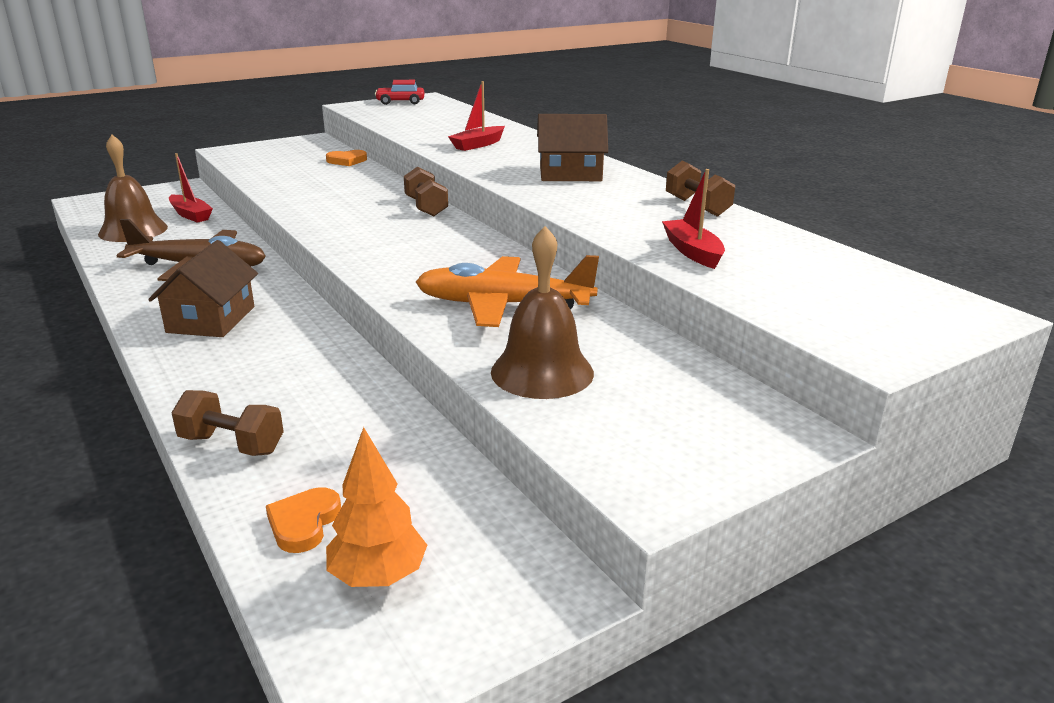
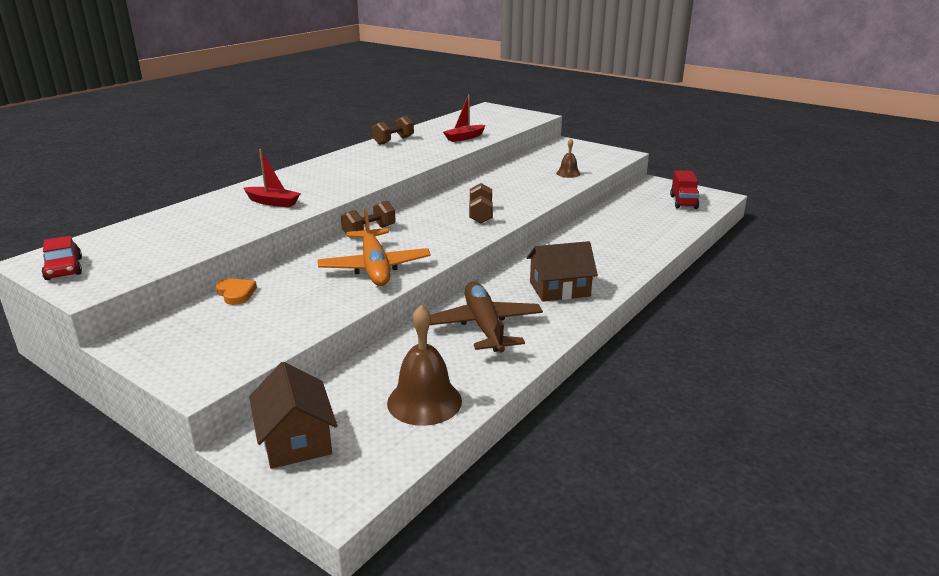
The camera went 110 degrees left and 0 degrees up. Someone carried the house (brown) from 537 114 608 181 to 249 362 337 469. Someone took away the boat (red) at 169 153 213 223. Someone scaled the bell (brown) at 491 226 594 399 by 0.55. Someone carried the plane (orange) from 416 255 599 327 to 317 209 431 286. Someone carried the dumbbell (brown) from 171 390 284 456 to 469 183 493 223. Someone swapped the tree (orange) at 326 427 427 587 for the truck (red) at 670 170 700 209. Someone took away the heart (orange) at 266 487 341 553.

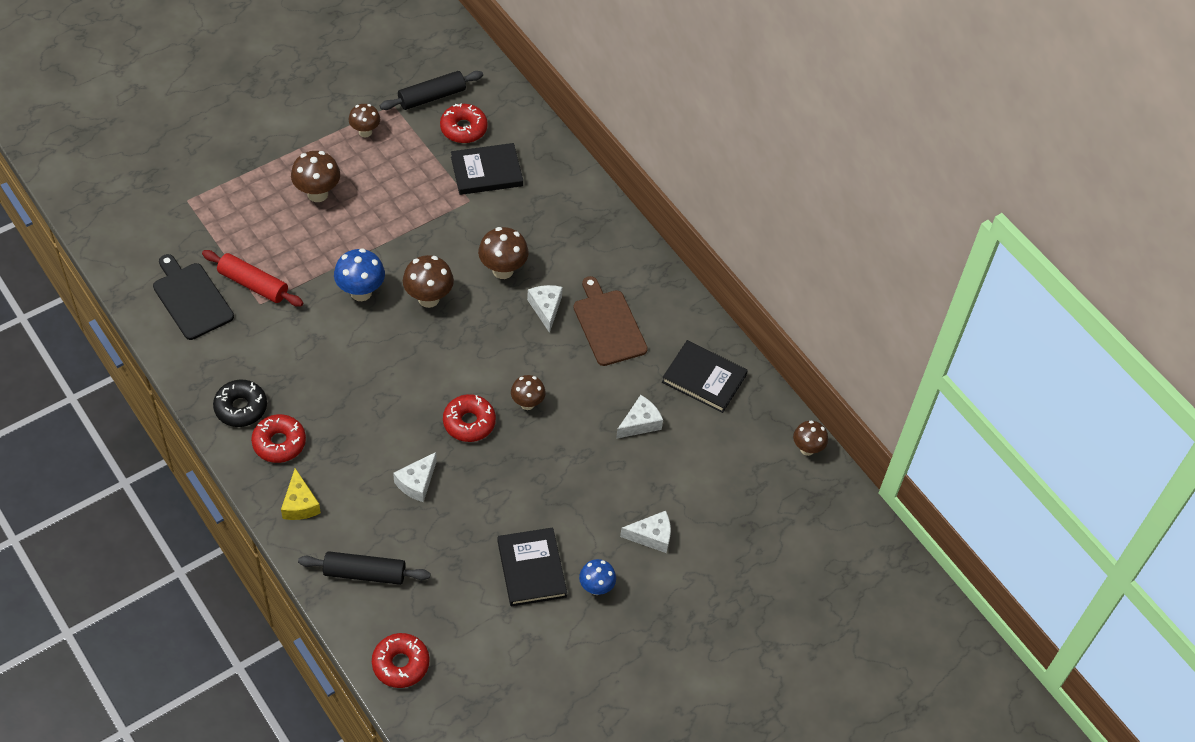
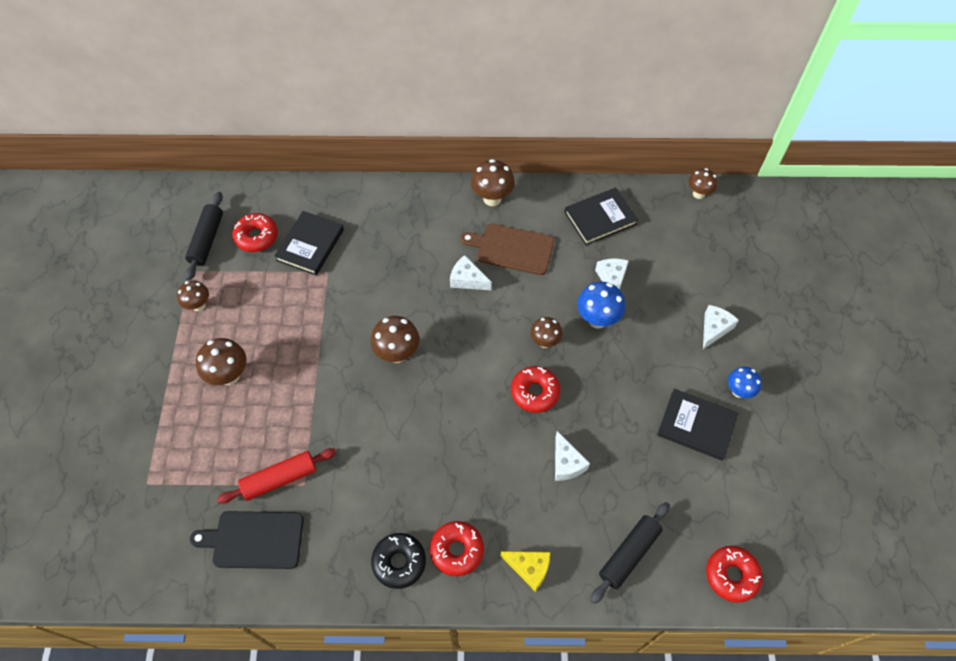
The camera went 50 degrees left and 5 degrees up. Someone carried the mushroom (brown) from 478 227 529 279 to 471 159 515 206. Someone carried the mushroom (blue) from 334 248 385 301 to 577 282 625 329.

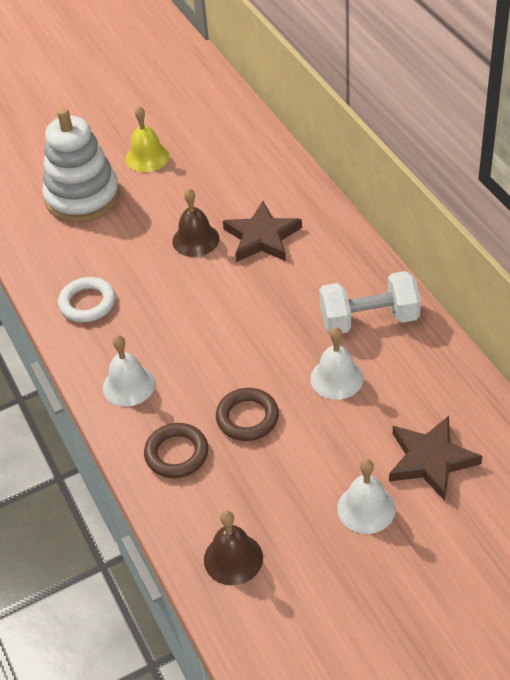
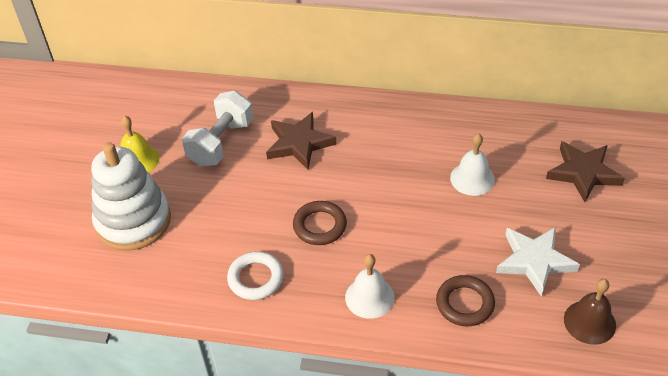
The camera went 55 degrees left and 0 degrees up. Someone took away the bell (brown) at 172 188 220 257. Someone carried the dumbbell (white) from 319 271 421 333 to 182 91 253 167. Someone carried the ring (brown) from 216 388 279 441 to 293 201 347 245. Someone took away the bell (white) at 337 459 396 534. Someone put down the star (white) at 496 227 580 297.

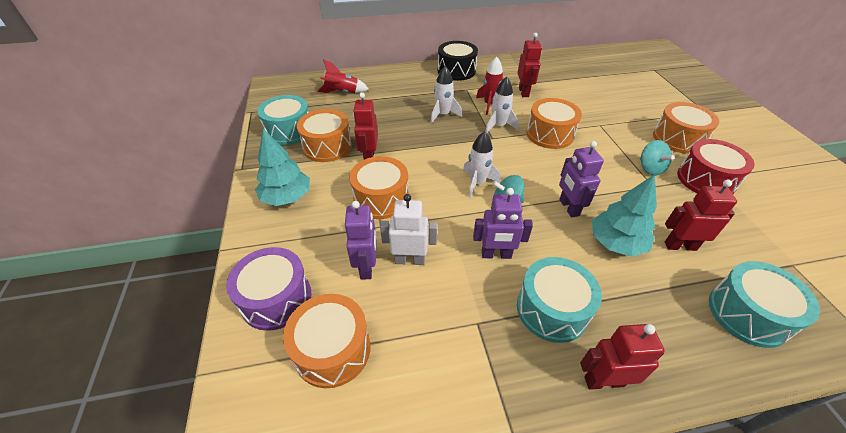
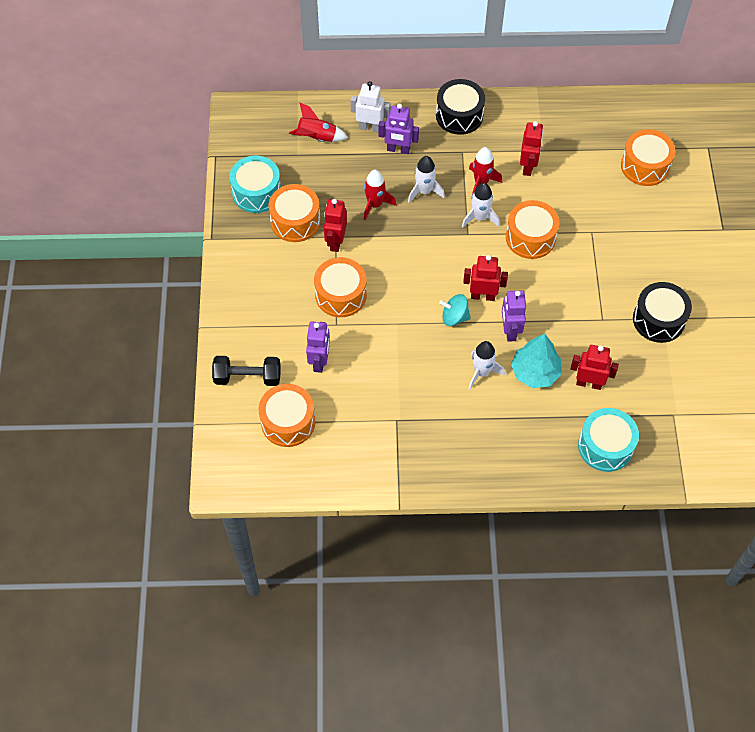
The camera went 10 degrees right and 15 degrees up. Someone carried the drum (orange) from 653 102 719 154 to 621 129 675 186. Someone took away the tree (turquoise) at 255 129 310 206. Someone carried the rocket (white) from 463 131 500 198 to 469 341 505 389. Someone repainted the drum (red) at 677 139 755 194, which became the drum (black) at 633 282 692 343. Someone took away the spinning top (turquoise) at 640 140 675 176. Someone carried the robot (purple) from 473 188 533 259 to 379 104 419 154. Someone carried the robot (white) from 380 194 437 265 to 350 81 390 132. Someone swapped the drum (purple) at 226 247 312 331 for the dumbbell (black) at 212 356 281 386. Someone took away the drum (turquoise) at 517 257 602 343. Someone carried the robot (red) from 580 324 665 390 to 463 255 508 301. Someone put down the rocket (red) at 364 170 396 220.

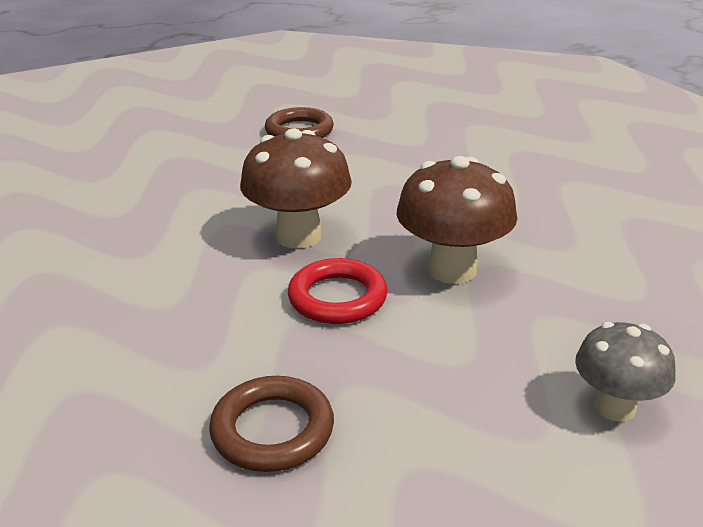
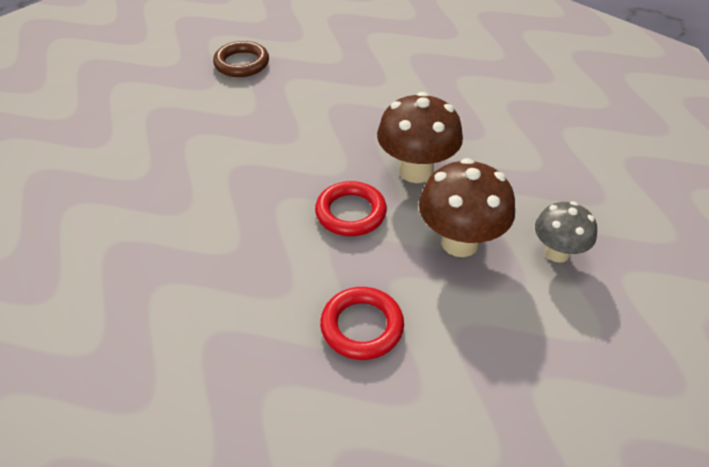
The camera went 20 degrees left and 15 degrees up. Someone carried the mushroom (brown) from 240 128 352 249 to 419 158 515 257. Someone repainted the ring (brown) at 209 376 334 472, which became the ring (red) at 320 287 404 360.

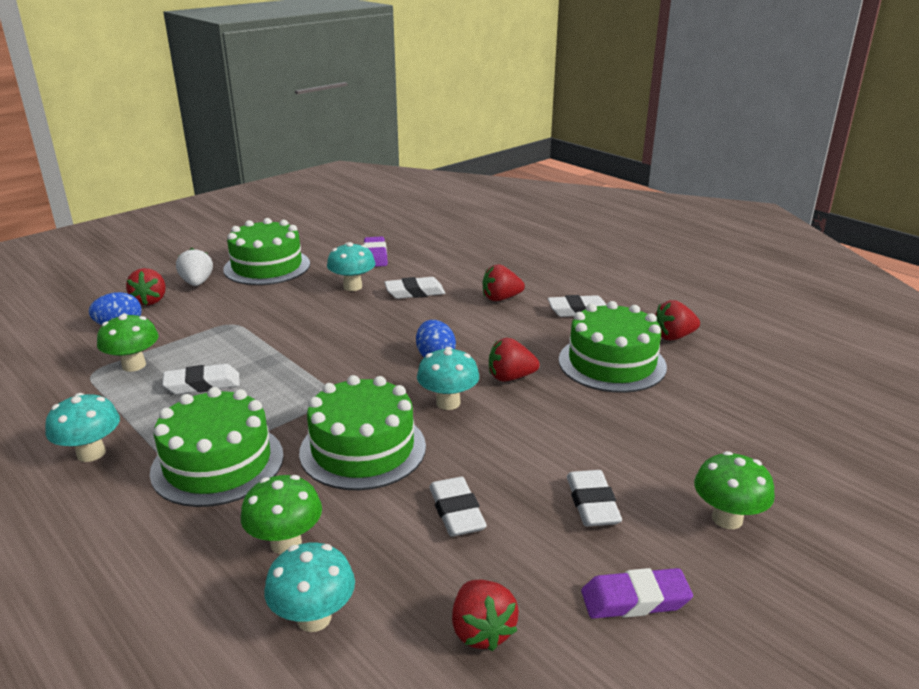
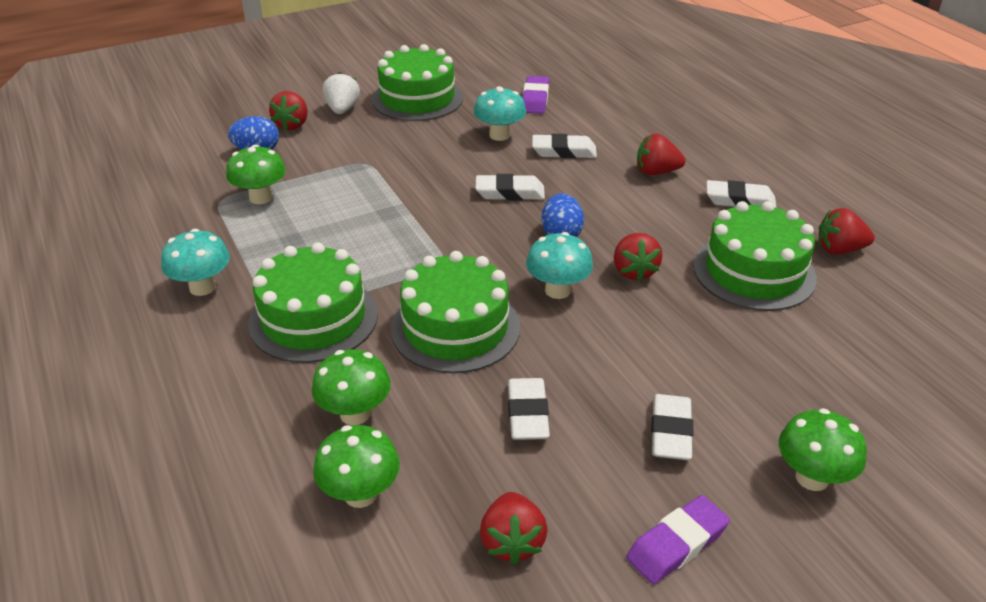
The camera went 15 degrees right and 10 degrees up. Someone rotated the strawberry (red) at 489 338 540 382 by 105 degrees counterclockwise. Someone carried the eraser (white) from 162 364 240 394 to 475 174 545 200. Someone repainted the mushroom (turquoise) at 264 542 355 632, which became the mushroom (green) at 313 425 400 508. Someone rotated the eraser (purple) at 581 568 693 619 by 45 degrees counterclockwise.

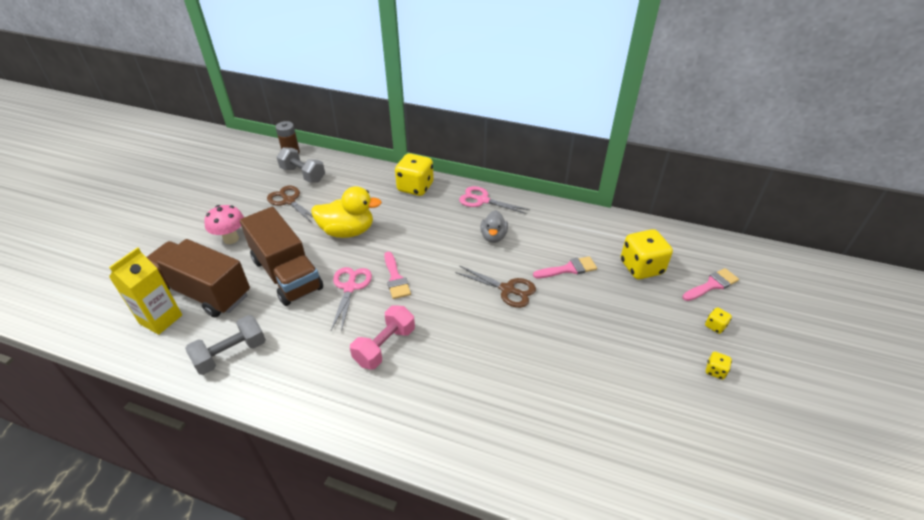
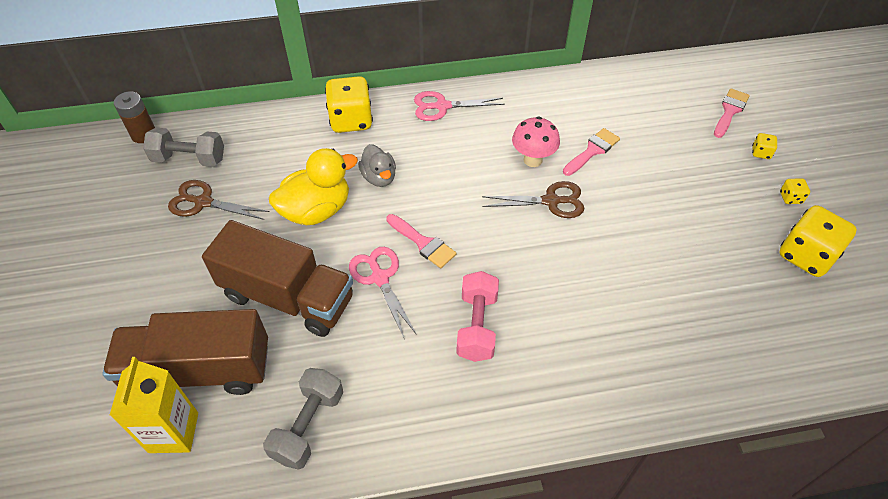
The camera went 30 degrees left and 10 degrees up. Someone carried the mushroom (pink) from 204 205 244 244 to 512 116 560 167. Someone carried the duck (grey) from 480 210 508 243 to 358 144 396 187. Someone carried the dice (yellow) from 621 229 673 279 to 779 205 857 277.

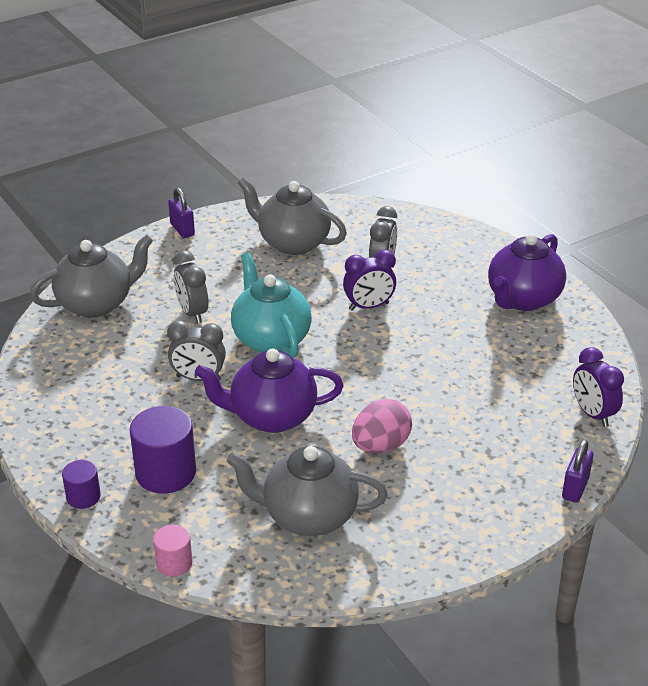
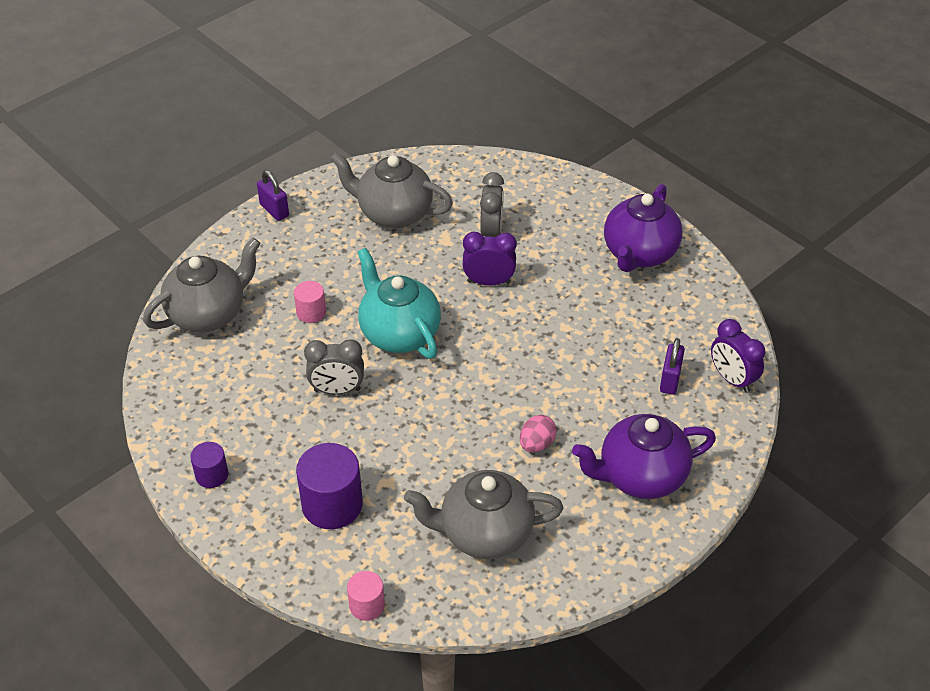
The camera went 10 degrees left and 10 degrees up. Someone rotated the clock (purple) at 343 250 396 311 by 150 degrees counterclockwise. Someone swapped the clock (grey) at 173 251 208 324 for the cylinder (pink) at 294 281 326 323. Someone carried the teapot (purple) from 195 349 344 433 to 572 414 716 499. Someone scaled the egg (pink) at 352 399 412 454 by 0.65. Someone carried the padlock (purple) from 562 440 593 503 to 660 338 685 395. Someone carried the cylinder (purple) from 62 460 101 509 to 190 442 228 488.

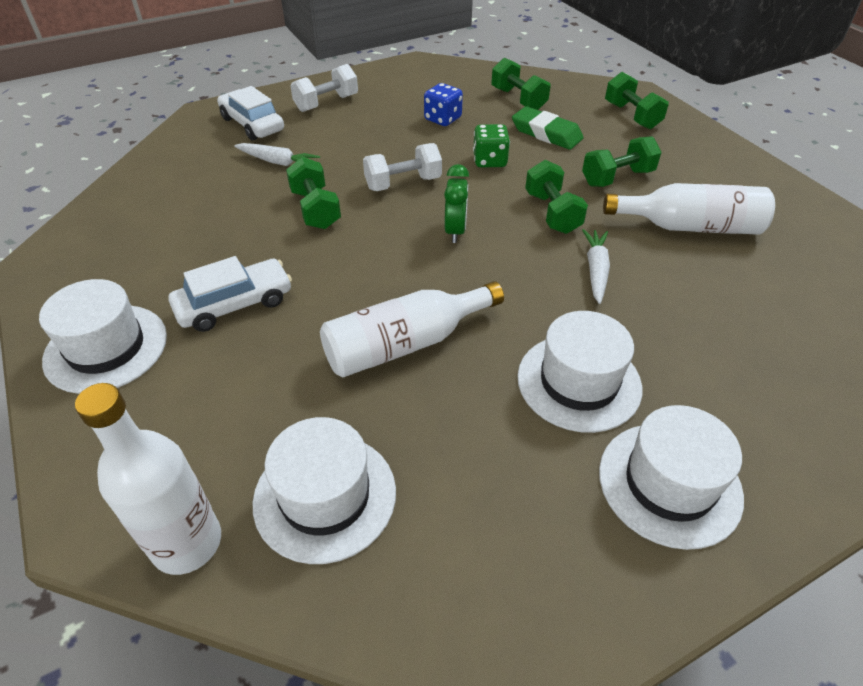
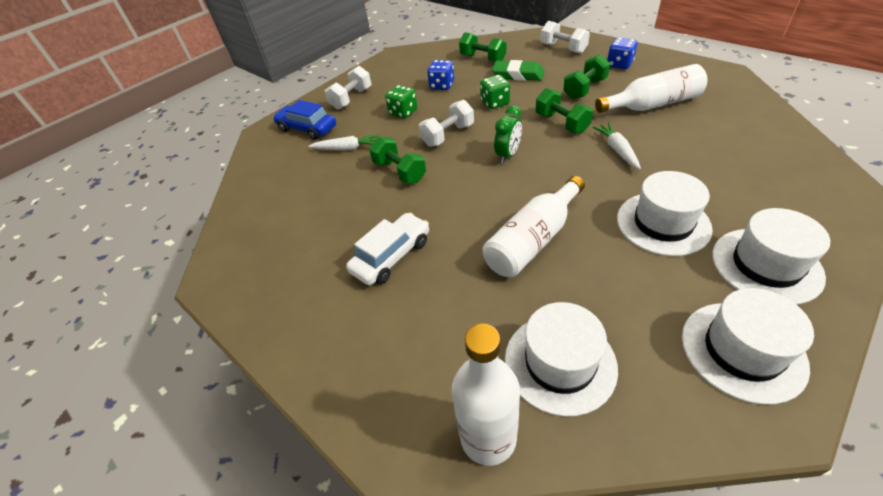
The camera went 15 degrees left and 0 degrees up. Someone repainted the dumbbell (green) at 605 72 669 129, which became the dumbbell (white) at 541 21 590 54. Someone repainted the car (white) at 217 86 284 140, which became the car (blue) at 273 100 336 140. Someone rotated the clock (green) at 444 164 469 243 by 45 degrees clockwise. Someone carried the hat (white) from 39 279 167 394 to 682 288 814 405. Someone put down the dice (blue) at 607 38 637 69. Someone put down the dice (green) at 385 85 417 119.

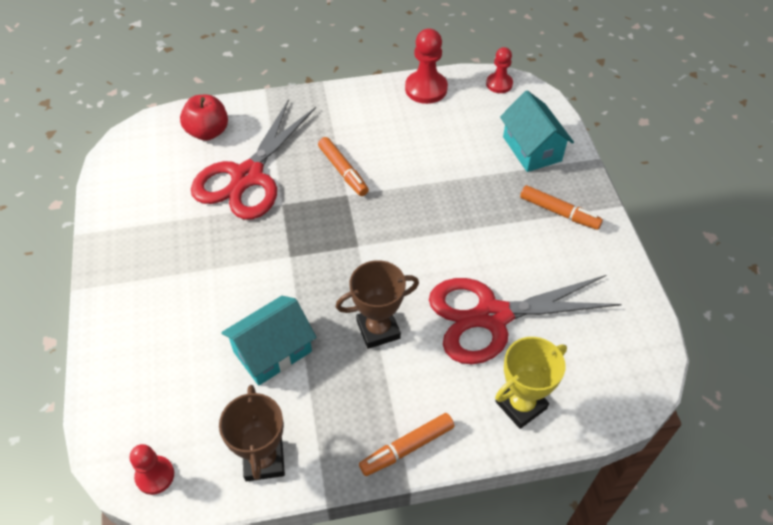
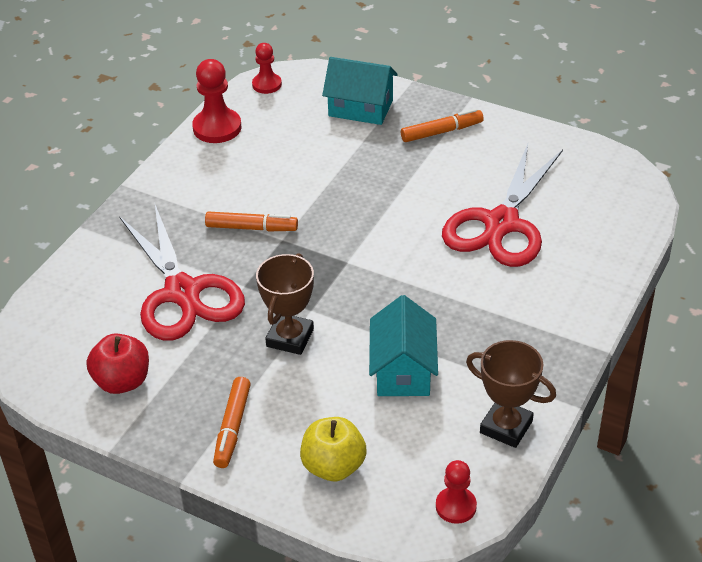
The camera went 50 degrees left and 10 degrees down. Someone carried the apple (red) from 180 95 228 141 to 87 333 149 394. Someone carried the trophy (brown) from 336 260 419 349 to 256 253 314 355. Someone took away the trophy (yellow) at 495 337 567 429. Someone carried the marker (orange) from 359 413 455 476 to 213 377 251 468. Someone put down the apple (yellow) at 300 417 366 481.

